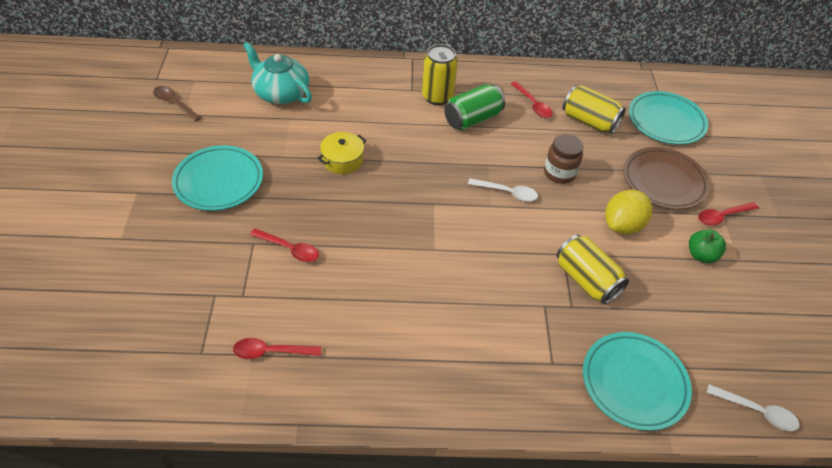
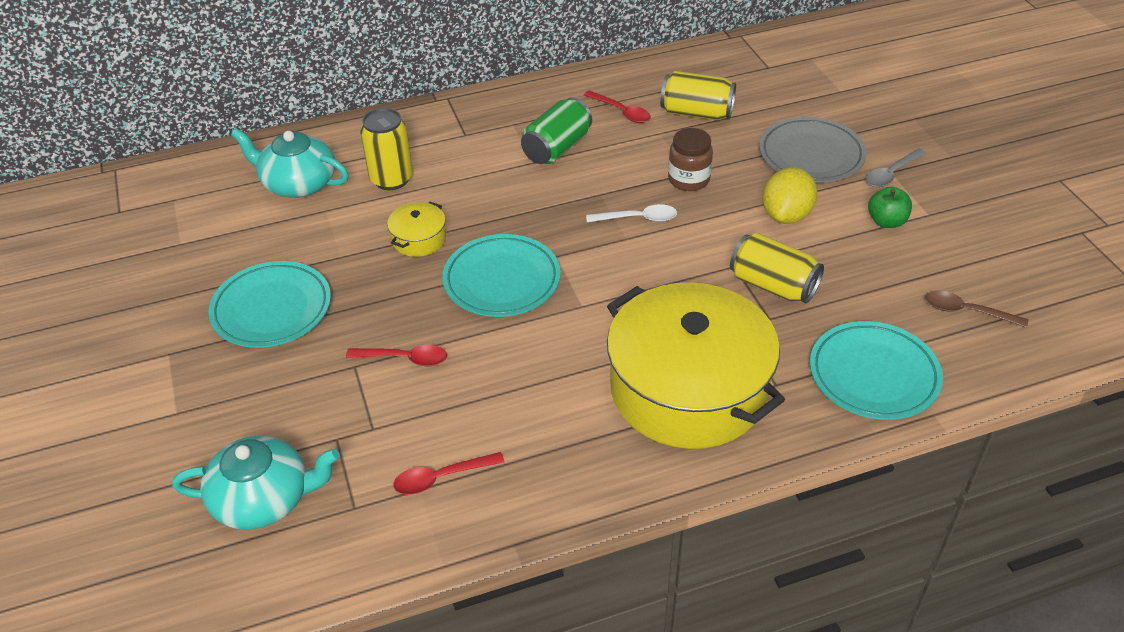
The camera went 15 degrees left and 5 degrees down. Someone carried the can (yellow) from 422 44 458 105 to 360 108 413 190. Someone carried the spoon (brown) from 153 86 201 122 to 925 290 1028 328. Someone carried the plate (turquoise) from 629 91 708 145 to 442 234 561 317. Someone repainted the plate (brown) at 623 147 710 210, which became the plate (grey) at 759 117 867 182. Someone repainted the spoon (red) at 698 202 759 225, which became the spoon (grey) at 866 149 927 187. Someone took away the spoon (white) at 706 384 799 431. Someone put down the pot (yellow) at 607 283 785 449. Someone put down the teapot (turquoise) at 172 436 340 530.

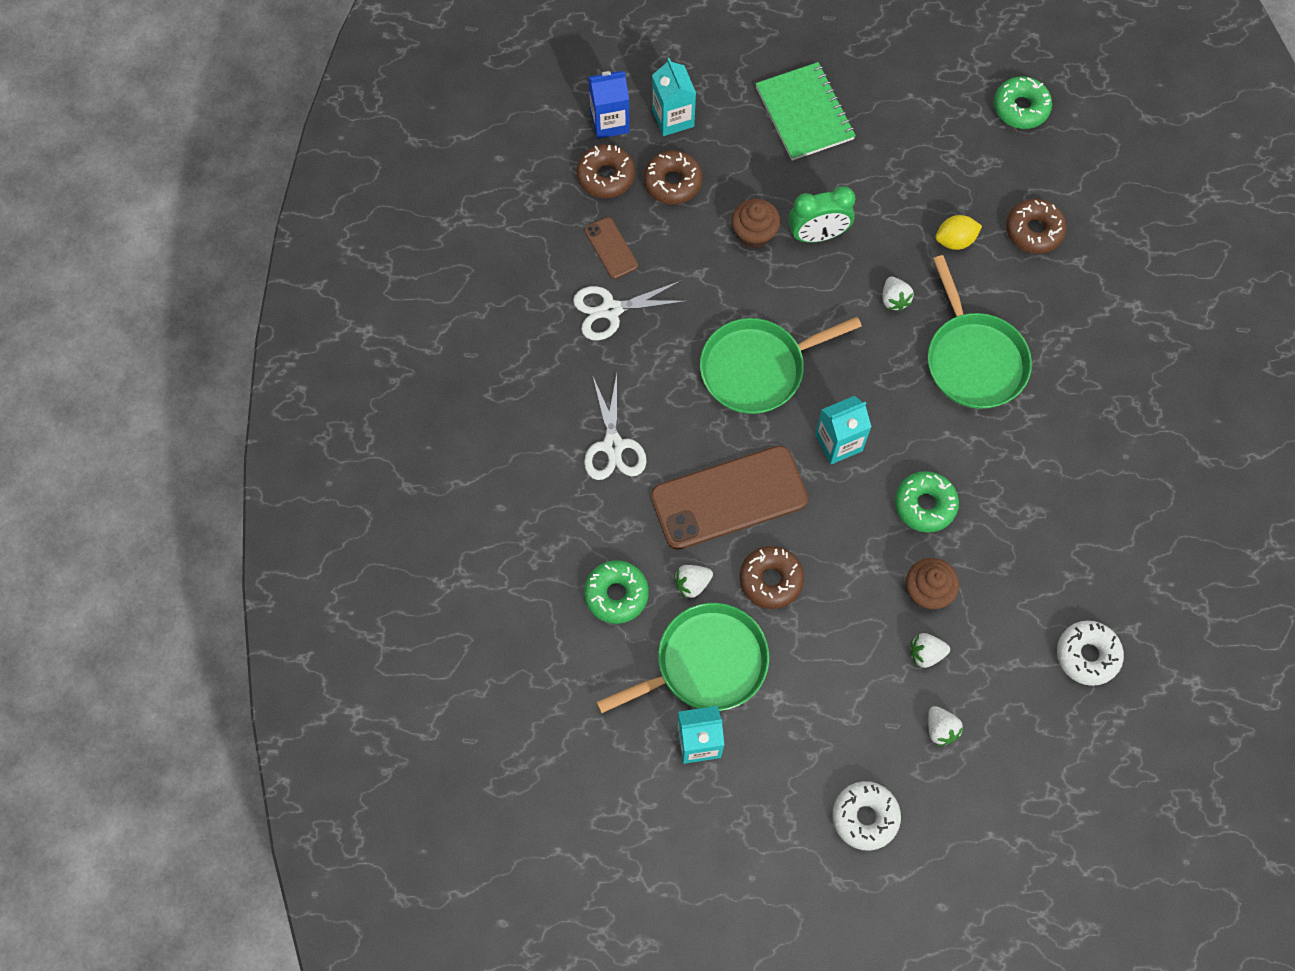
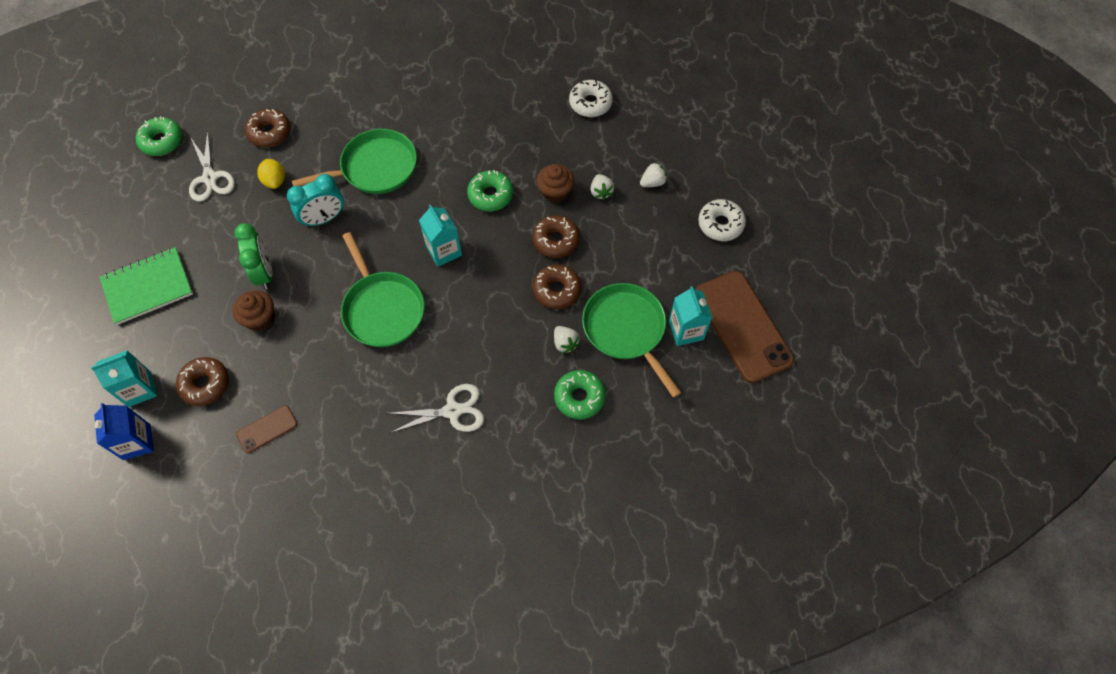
The camera went 95 degrees left and 5 degrees down. Someone carried the donut (brown) from 577 144 635 198 to 533 215 580 258. Someone swapped the strawberry (white) at 882 277 914 311 for the clock (turquoise) at 287 174 344 227. Someone carried the scissors (white) from 573 281 688 340 to 189 131 235 202. Someone carried the phone (brown) from 651 445 808 550 to 696 271 794 383.

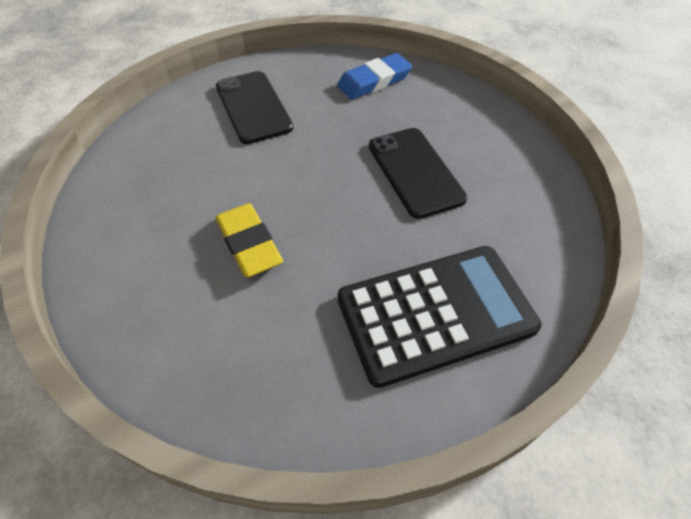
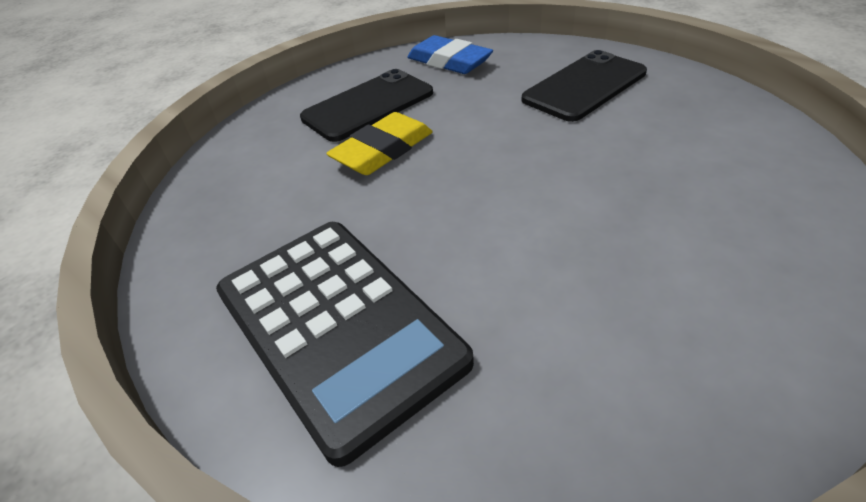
The camera went 75 degrees right and 10 degrees down. Someone carried the eraser (blue) from 337 53 412 100 to 407 35 493 74. Someone carried the phone (black) from 369 128 467 219 to 300 69 433 142.

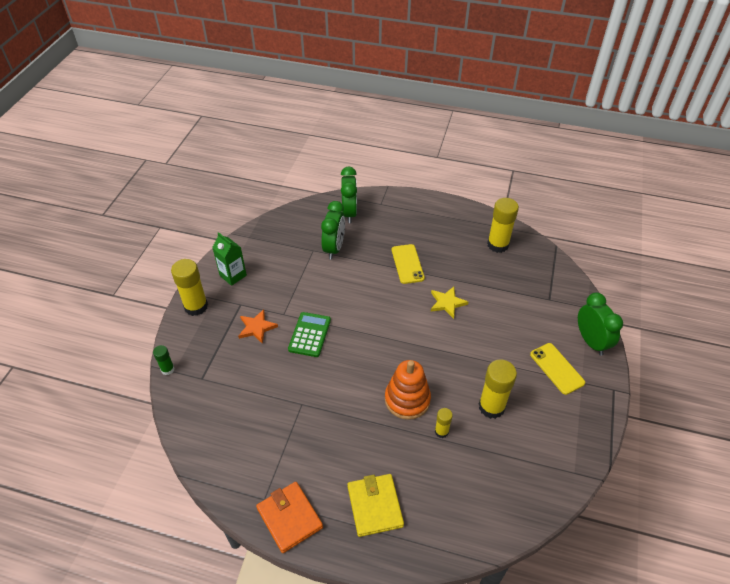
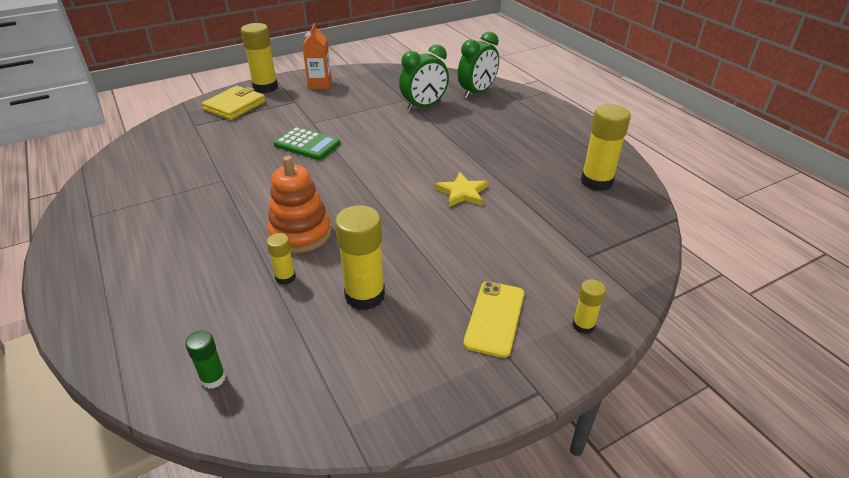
The camera went 45 degrees right and 10 degrees down. Someone repainted the carton (green) at 212 232 247 286, which became the carton (orange) at 302 23 332 89. Someone took away the phone (yellow) at 392 244 425 284. Someone swapped the clock (green) at 578 293 623 356 for the glue stick (yellow) at 572 279 606 334. Someone took away the star (orange) at 238 309 278 344. Someone rotated the calculator (green) at 288 312 331 357 by 60 degrees clockwise. Someone carried the glue stick (green) from 153 345 174 375 to 185 330 226 389. Someone carried the wallet (yellow) from 347 474 404 537 to 202 86 266 120. Someone took away the wallet (orange) at 256 482 323 553.

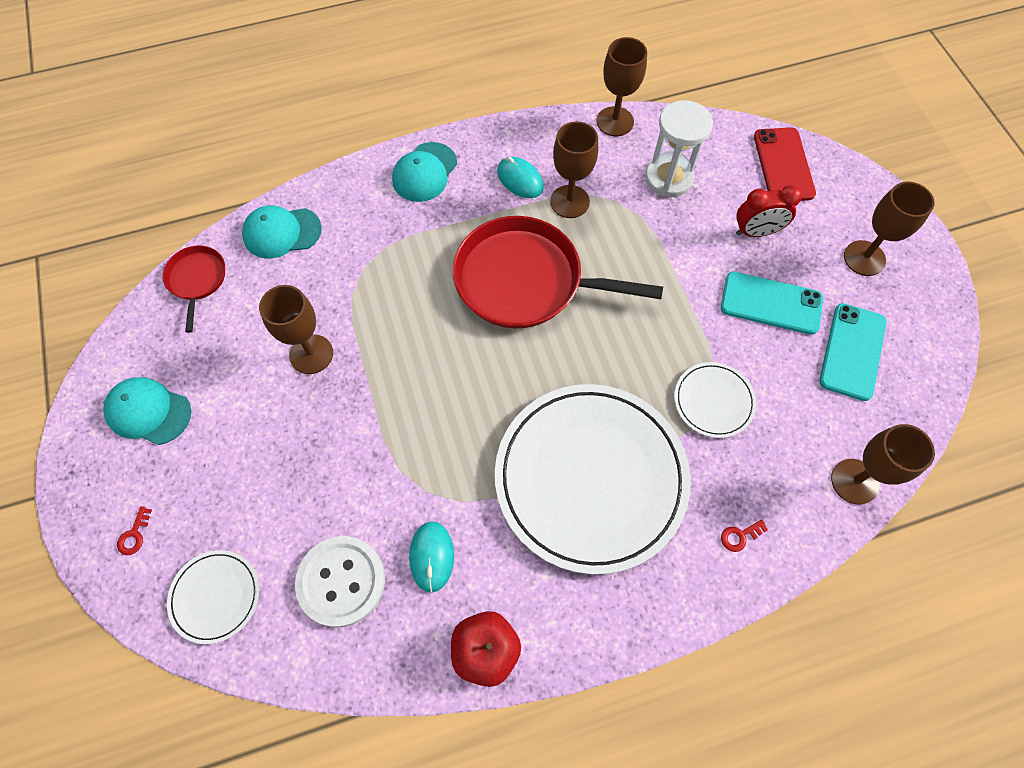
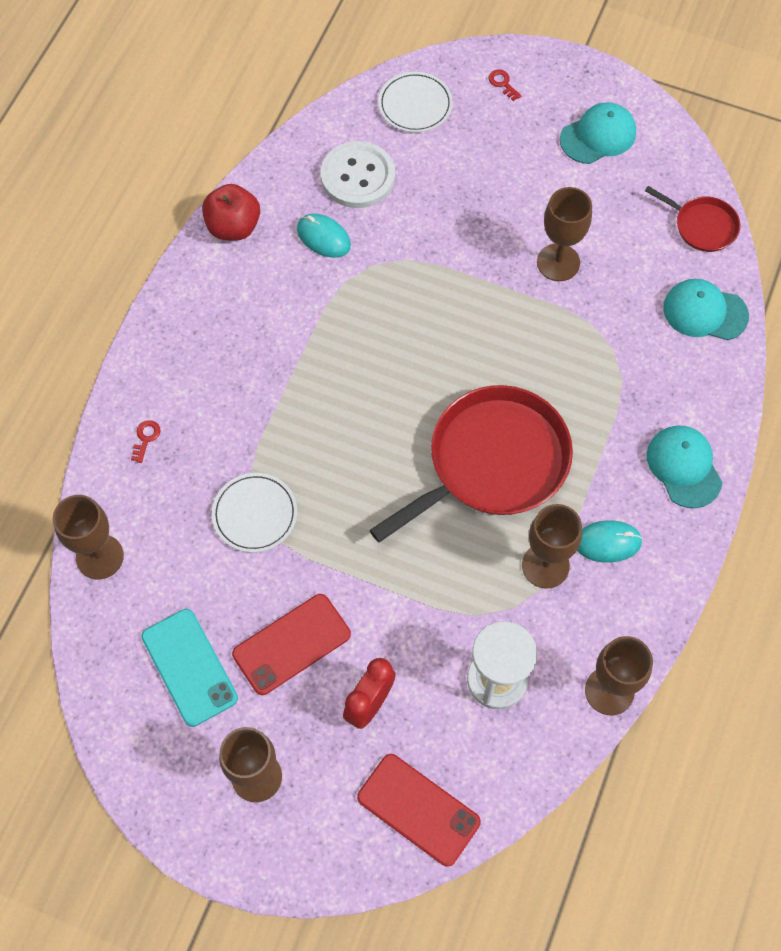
The camera went 130 degrees right and 0 degrees up. Someone rotated the cap (turquoise) at 242 205 322 259 by 105 degrees counterclockwise. Someone repainted the phone (turquoise) at 721 272 823 335, which became the phone (red) at 232 594 351 695. Someone took away the plate (white) at 495 384 691 575.

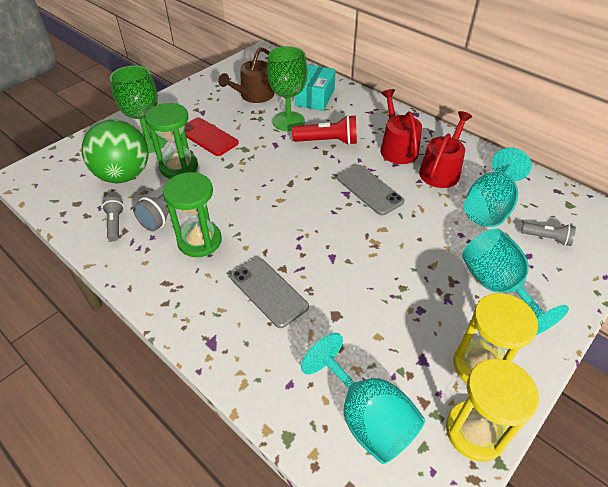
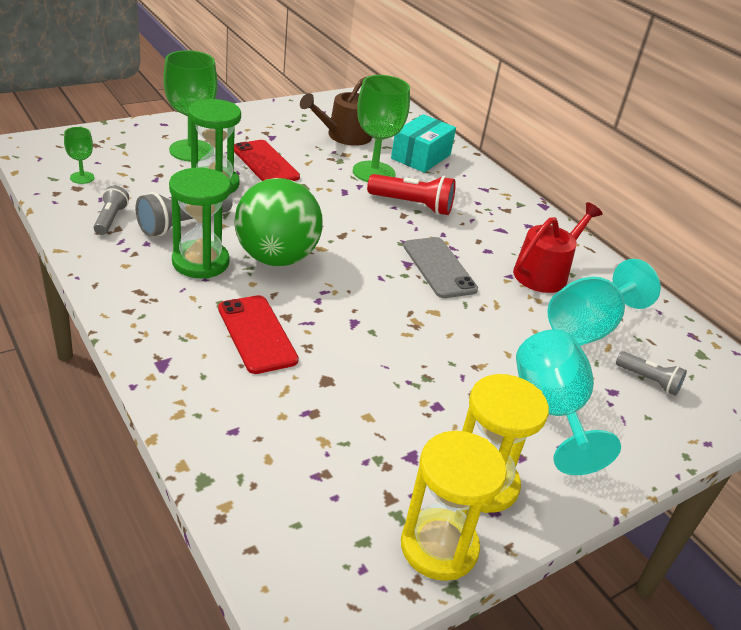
The camera went 10 degrees right and 10 degrees down. Someone took away the watering can (red) at 381 89 422 164. Someone carried the ball (green) from 82 120 149 183 to 234 178 323 266. Someone repainted the phone (grey) at 230 257 309 328, which became the phone (red) at 218 295 299 374. Someone took away the goblet (turquoise) at 301 333 425 464. Someone put down the goblet (green) at 64 127 94 184.

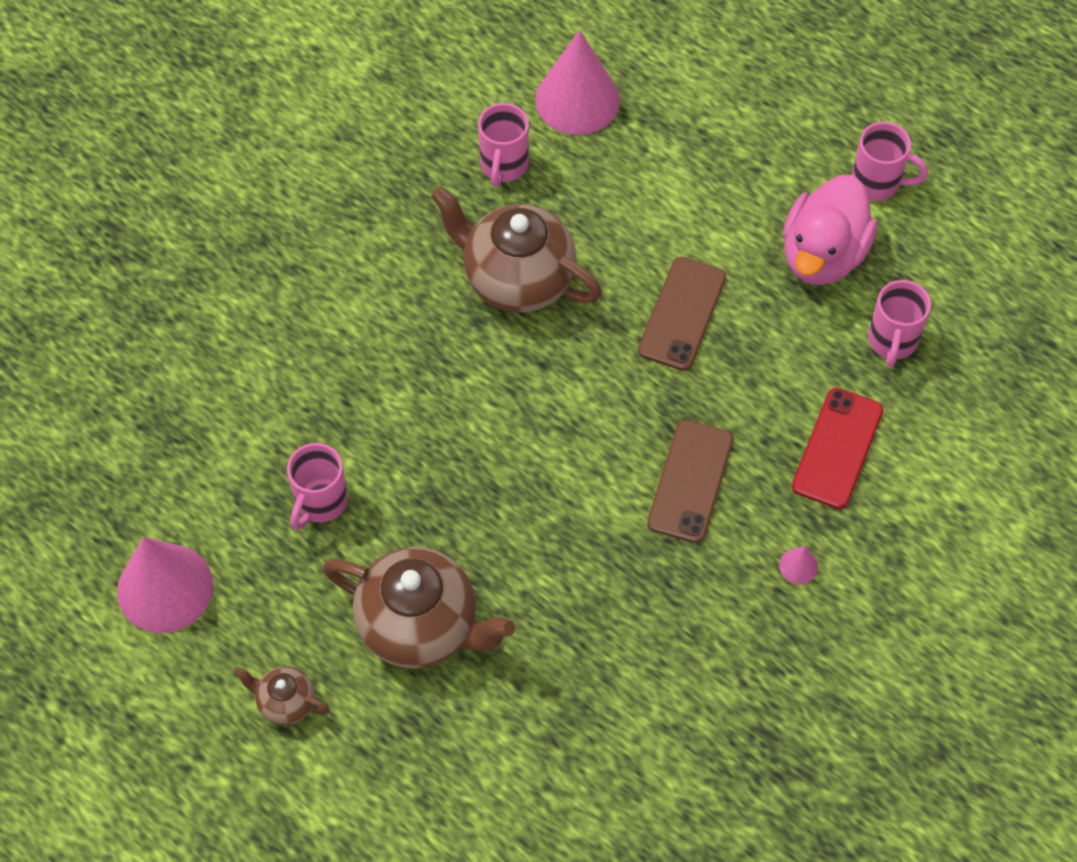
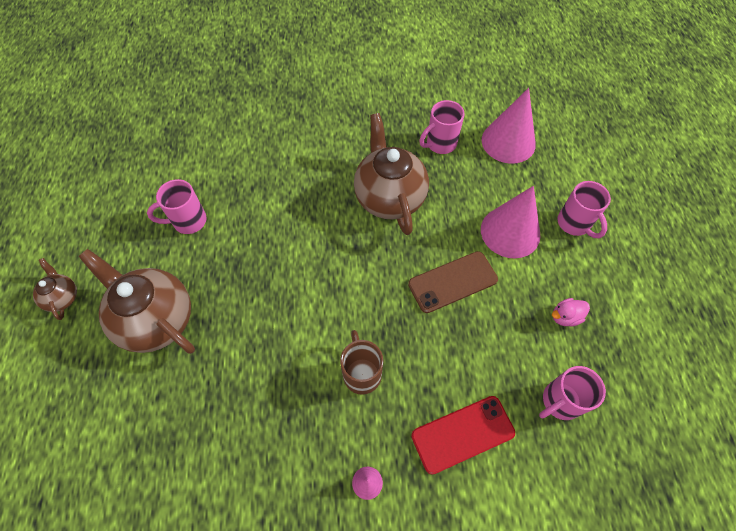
The camera went 45 degrees right and 0 degrees up. Someone carried the mug (pink) from 852 122 928 201 to 557 181 611 238. Someone scaled the duck (pink) at 783 175 878 285 by 0.43. Someone swapped the phone (brown) at 647 420 733 543 for the mug (brown) at 340 330 383 395. Someone carried the cone (pink) from 117 537 213 633 to 481 186 540 258. Someone rotated the teapot (brown) at 322 547 515 669 by 150 degrees clockwise.

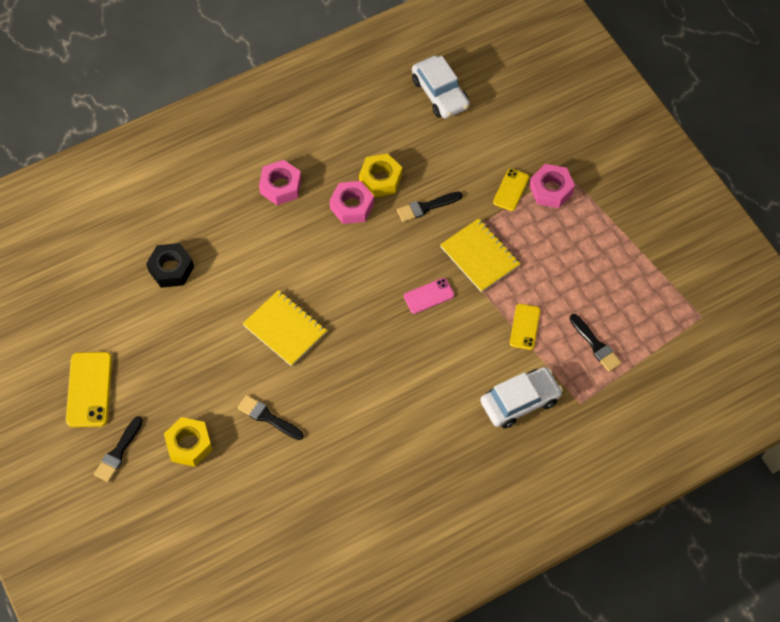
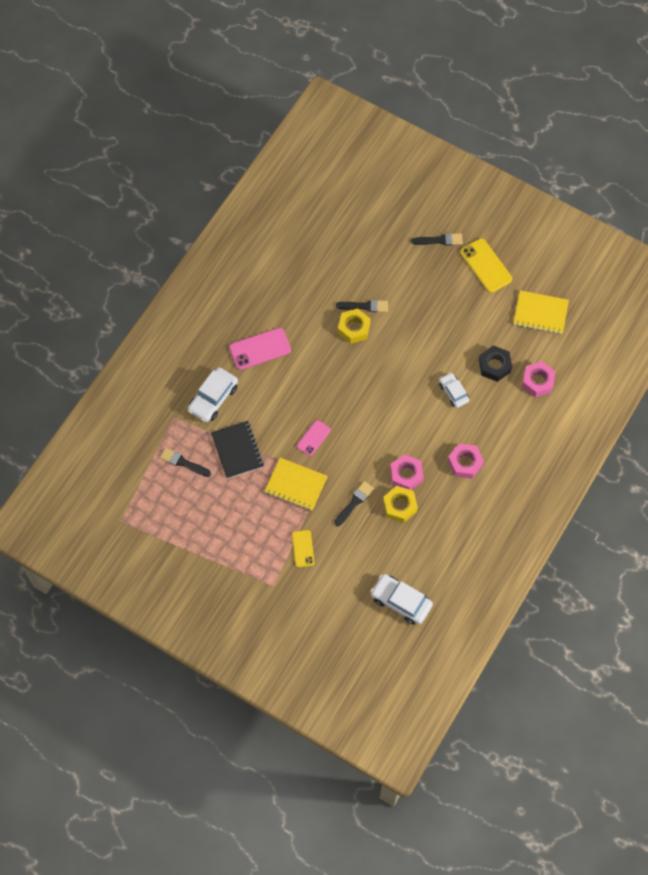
The camera went 150 degrees right and 5 degrees up. Someone carried the nut (pink) from 530 164 575 208 to 522 361 556 397. Someone carried the notebook (yellow) from 243 290 327 366 to 513 290 569 334. Someone swapped the phone (yellow) at 510 304 540 350 for the notebook (black) at 211 421 264 479. Someone rotated the brush (black) at 94 416 143 482 by 90 degrees clockwise. Someone carried the nut (yellow) from 164 417 212 467 to 338 308 371 344. Someone put down the phone (pink) at 229 328 291 370. Someone put down the car (white) at 439 372 469 408.

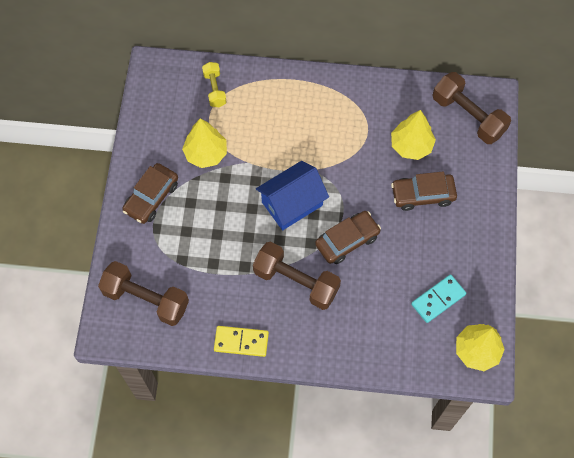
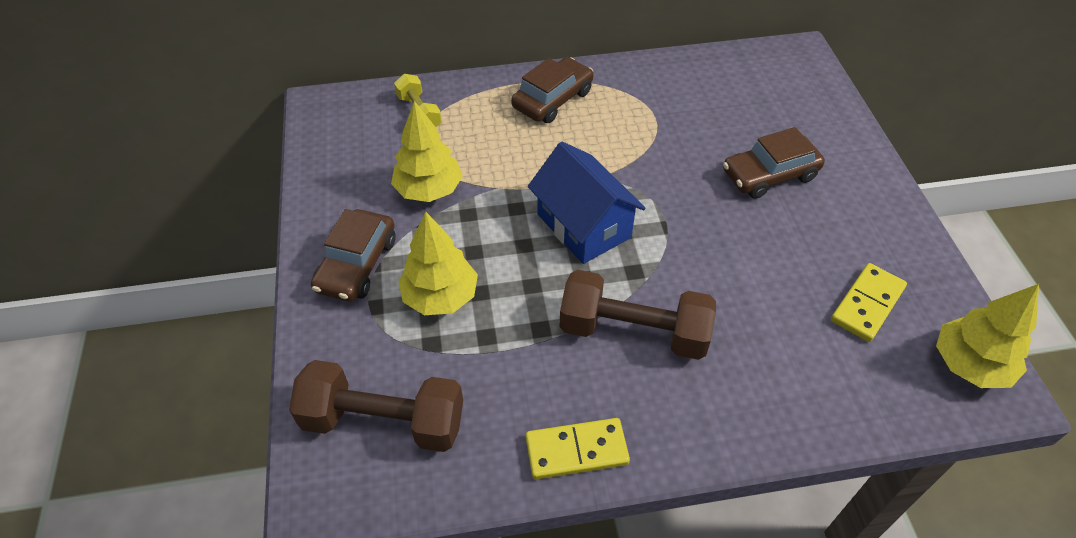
The camera went 15 degrees left and 15 degrees down. Someone took away the dumbbell (brown) at 433 72 511 144. Someone carried the tree (yellow) from 391 110 436 160 to 398 212 478 315. Someone rotated the house (blue) at 256 161 329 230 by 75 degrees counterclockwise. Someone carried the car (brown) from 315 211 381 264 to 511 57 593 123. Someone repainted the domino (turquoise) at 411 275 466 323, which became the domino (yellow) at 831 263 907 342.

